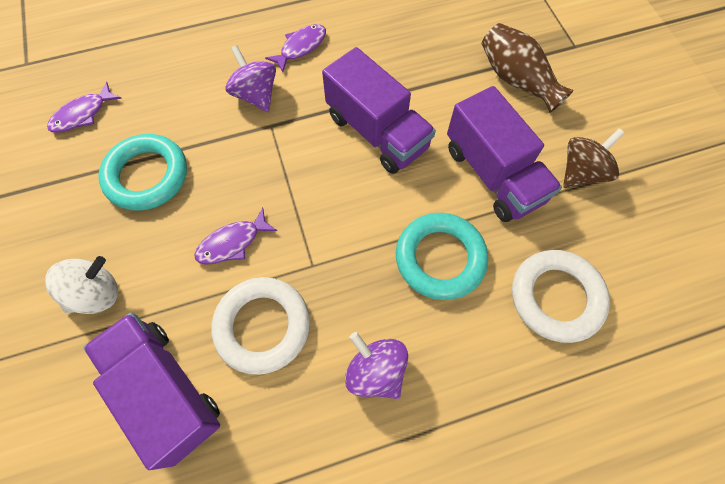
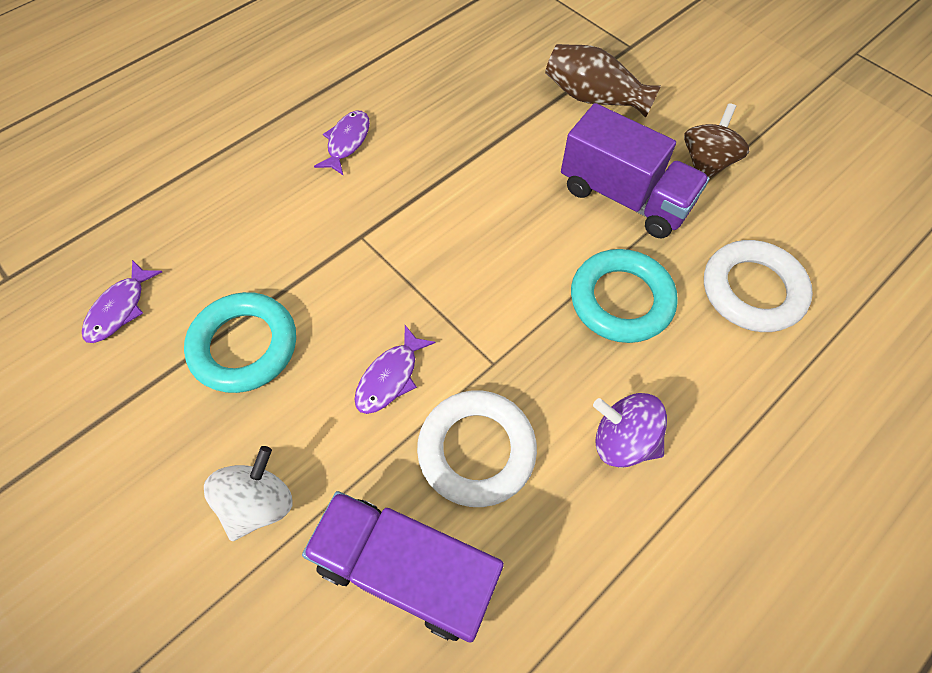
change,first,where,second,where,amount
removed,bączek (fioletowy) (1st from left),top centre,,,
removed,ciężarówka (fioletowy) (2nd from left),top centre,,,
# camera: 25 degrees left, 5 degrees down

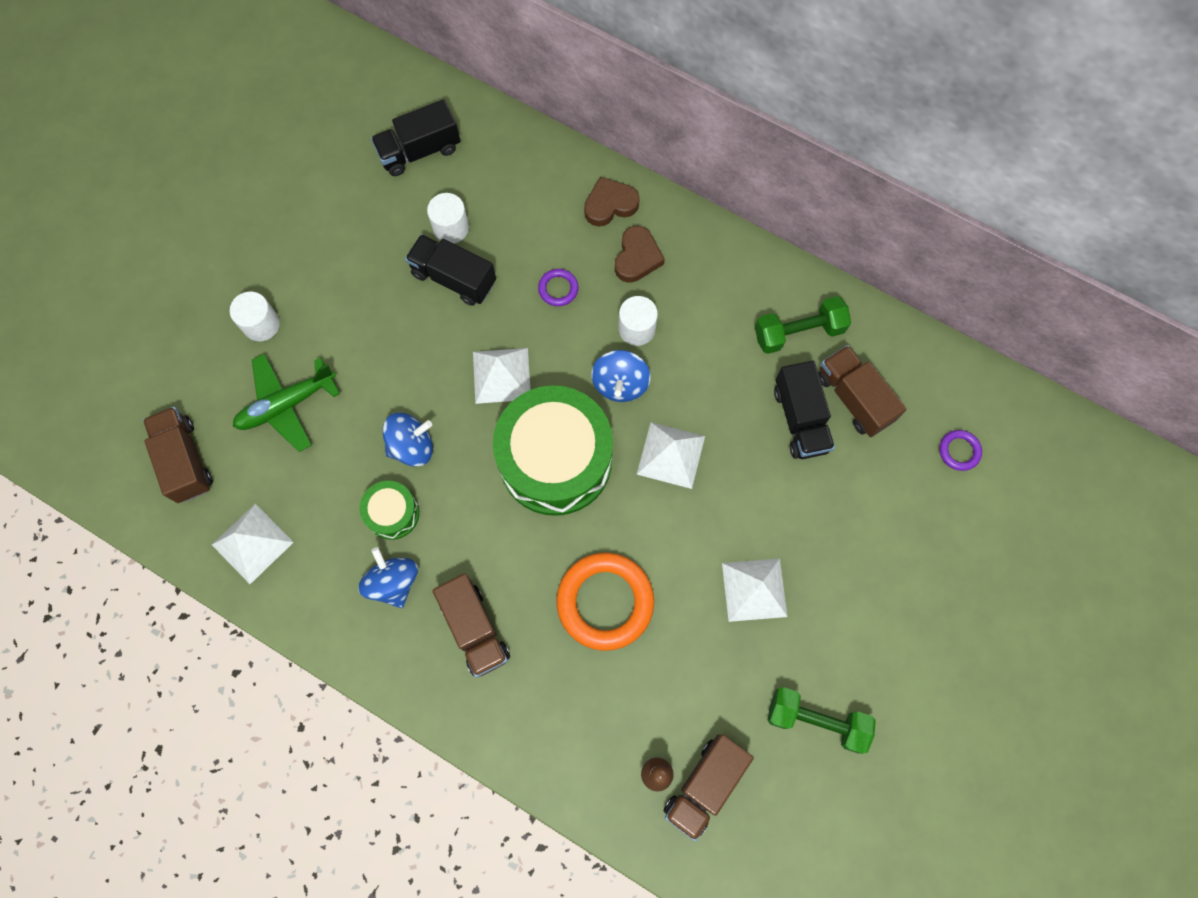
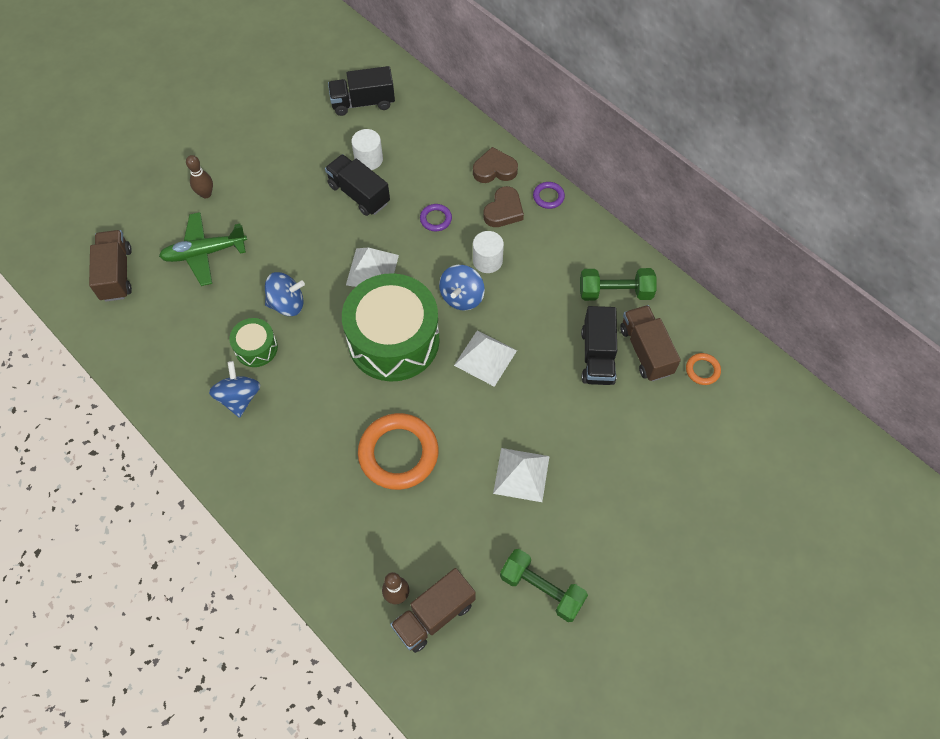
change,first,where,second,where,amount
removed,piramida (biały) (1st from left),middle left,,,
removed,ciężarówka (brązowy) (2nd from left),bottom centre,,,
added,,,pierścień (pomarańczowy) (2nd from left),middle right,
moved,pierścień (fioletowy) (2nd from left),middle right,,top centre,
replaced,walec (biały) (1st from left),middle left,kręgiel (brązowy) (1st from left),top left,
# camera: 15 degrees right, 10 degrees down

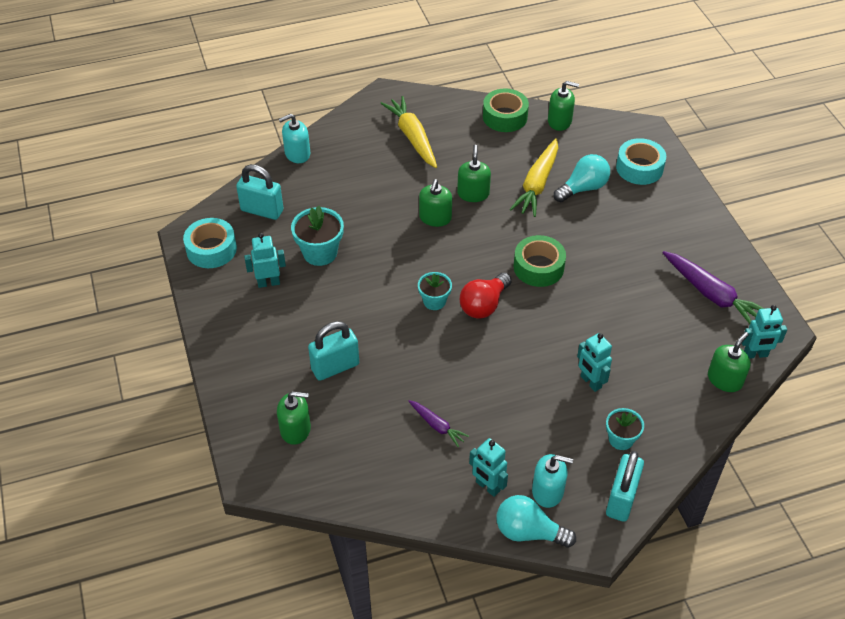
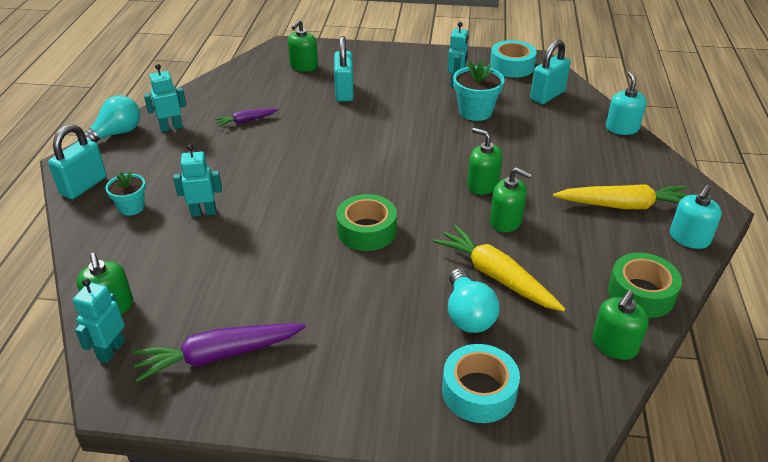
change,first,where,second,where,amount
removed,doniczka (turkusowy) (2nd from left),centre,,,
removed,żarówka (czerwony),centre,,,
moved,dozownik mydła (turkusowy) (2nd from left),bottom centre,,middle right,
turned,kłódka (turkusowy) (3rd from left in the first image),bottom right,kłódka (turkusowy) (1st from left),middle left,75 degrees clockwise
# camera: 115 degrees right, 10 degrees down

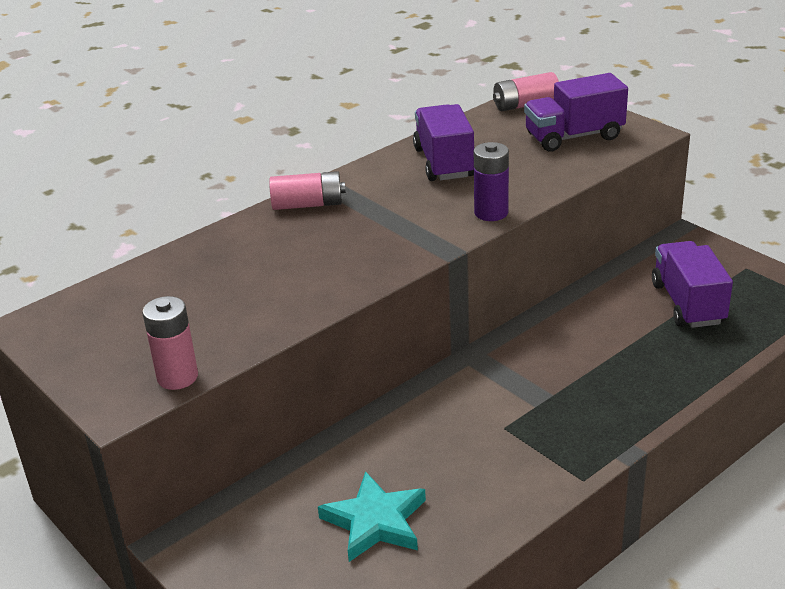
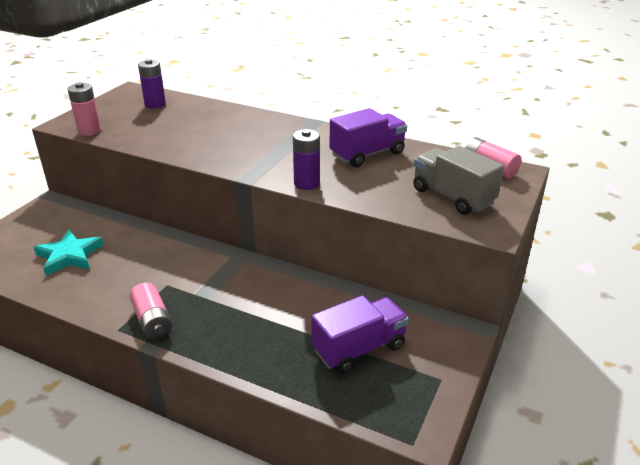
change,first,where,second,where,amount
added,,,bateria (fioletowy) (1st from left),top left,
moved,bateria (różowy) (2nd from left),top centre,,bottom left,
recoloured,ciężarówka (fioletowy) (2nd from left),top right,ciężarówka (szary),middle right,
# camera: 65 degrees right, 0 degrees up

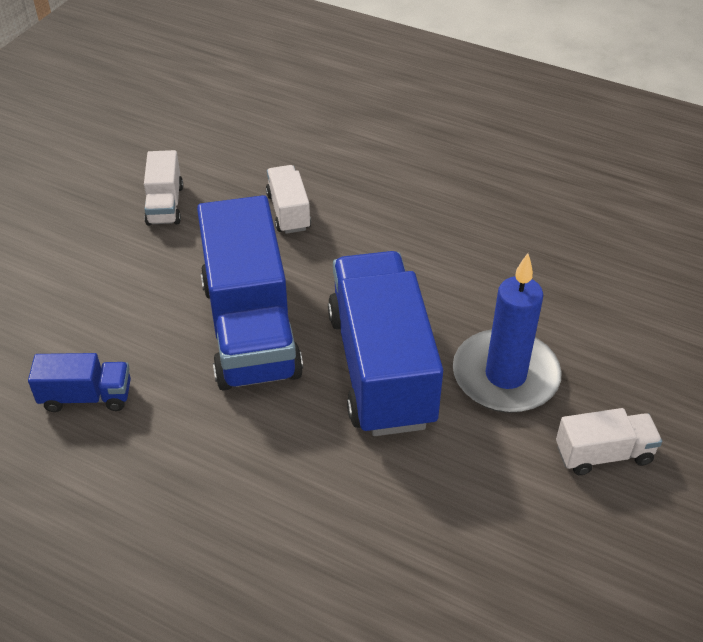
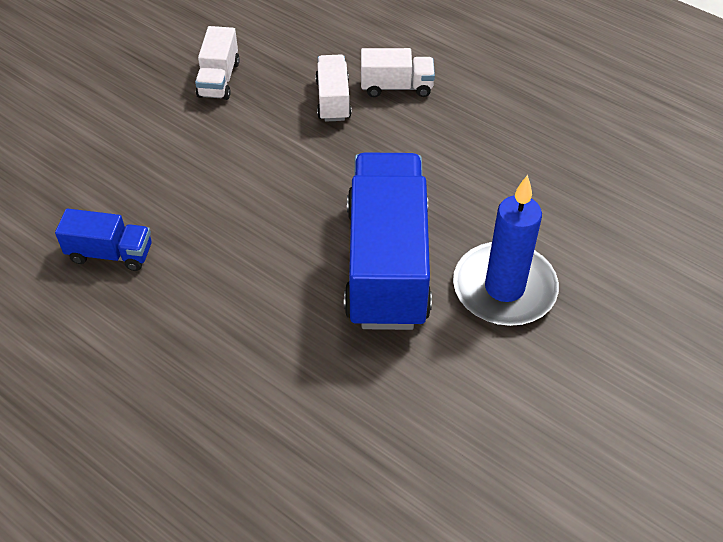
change,first,where,second,where,amount
removed,ciężarówka (niebieski) (2nd from left),centre,,,
moved,ciężarówka (biały) (3rd from left),bottom right,,top centre,
# camera: 10 degrees right, 5 degrees up

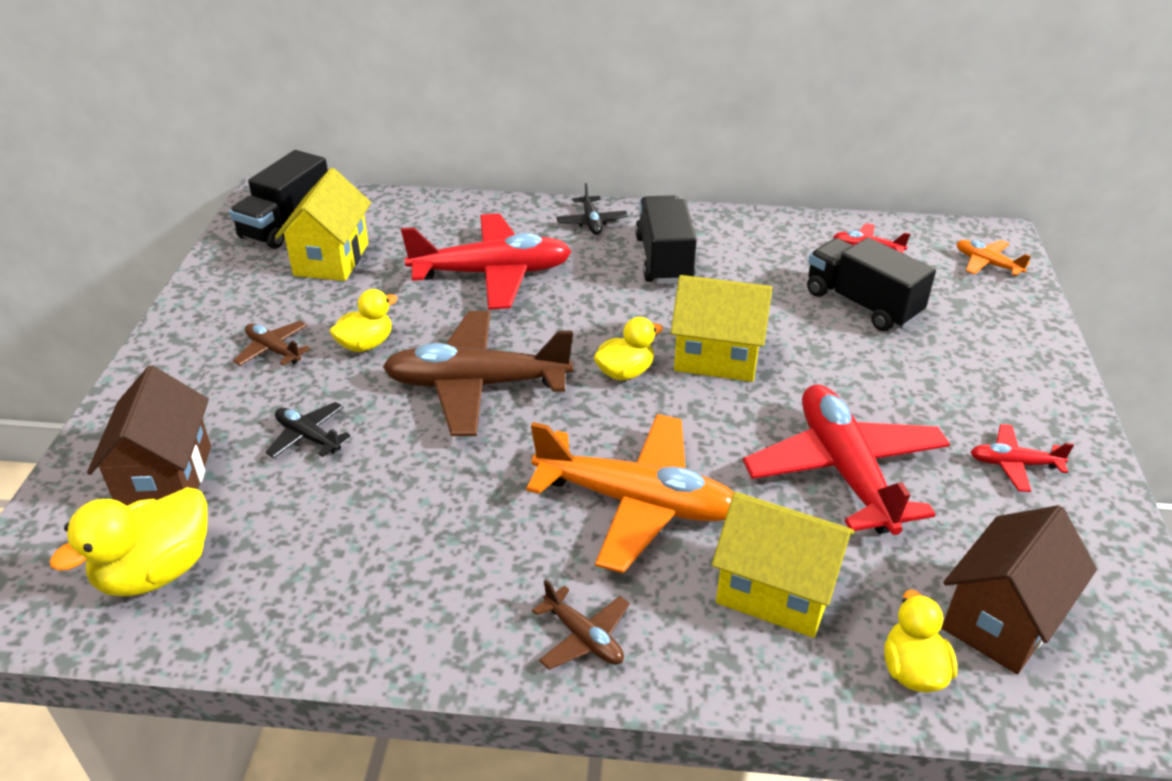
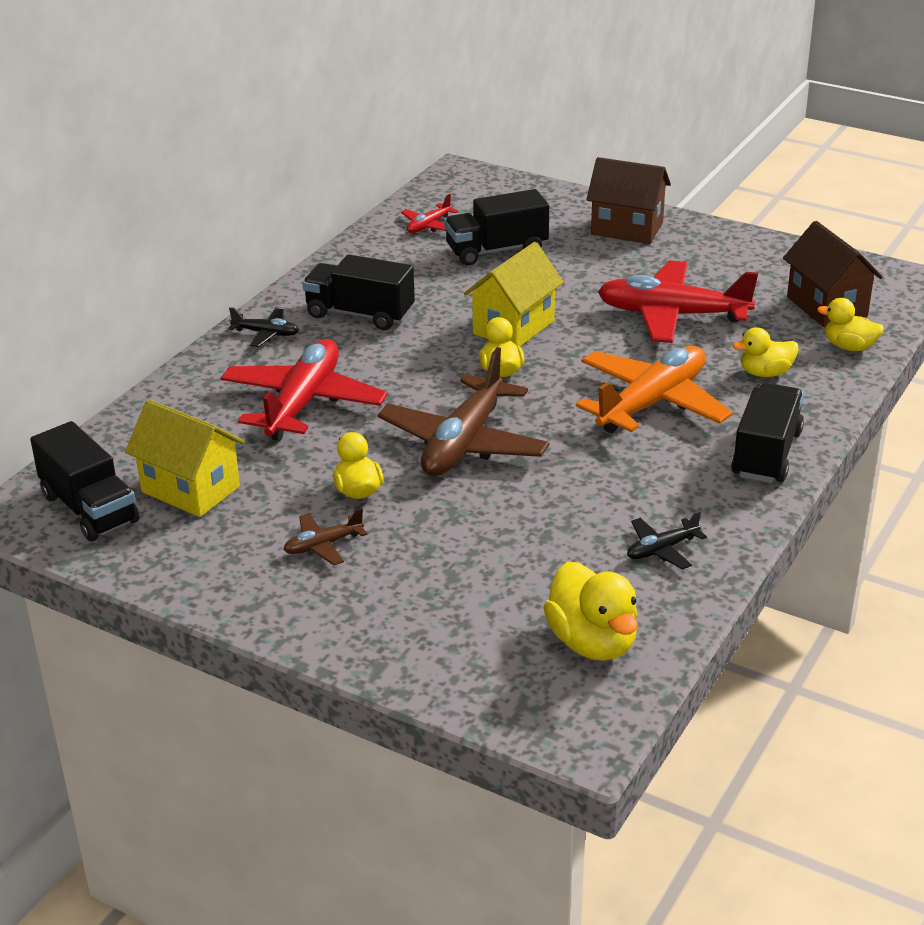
change,first,where,second,where,amount
removed,samolot (pomarańczowy) (2nd from left),top right,,,
removed,samolot (czerwony) (4th from left),middle right,,,
moved,domek (brązowy) (1st from left),middle left,,top right,
moved,samolot (czarny) (1st from left in the first image),middle left,samolot (czarny) (2nd from left),middle right,
replaced,samolot (brązowy) (3rd from left),bottom centre,ciężarówka (czarny) (4th from left),middle right,
replaced,domek (żółty) (3rd from left),bottom right,kaczka (żółty) (4th from left),middle right,
# camera: 65 degrees left, 5 degrees down

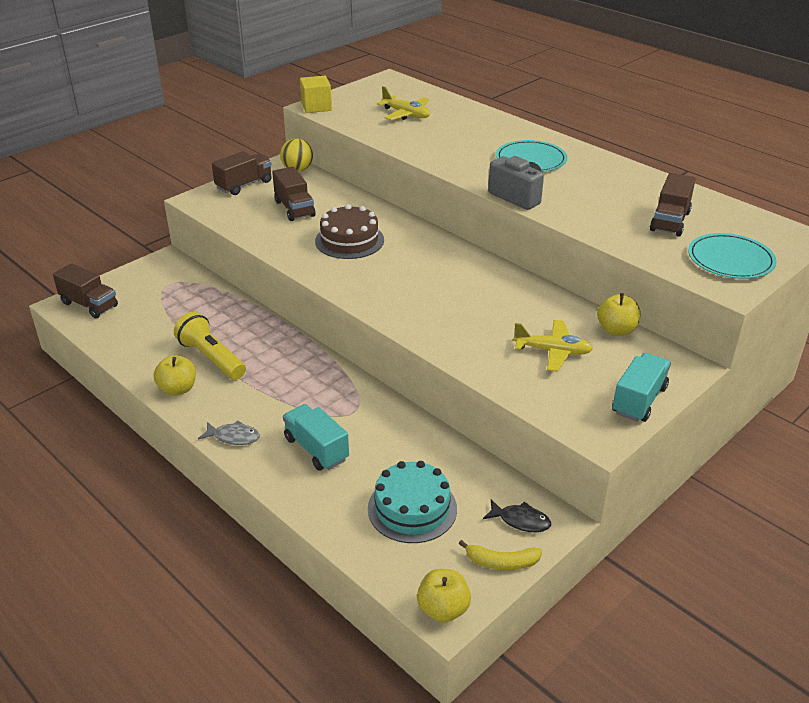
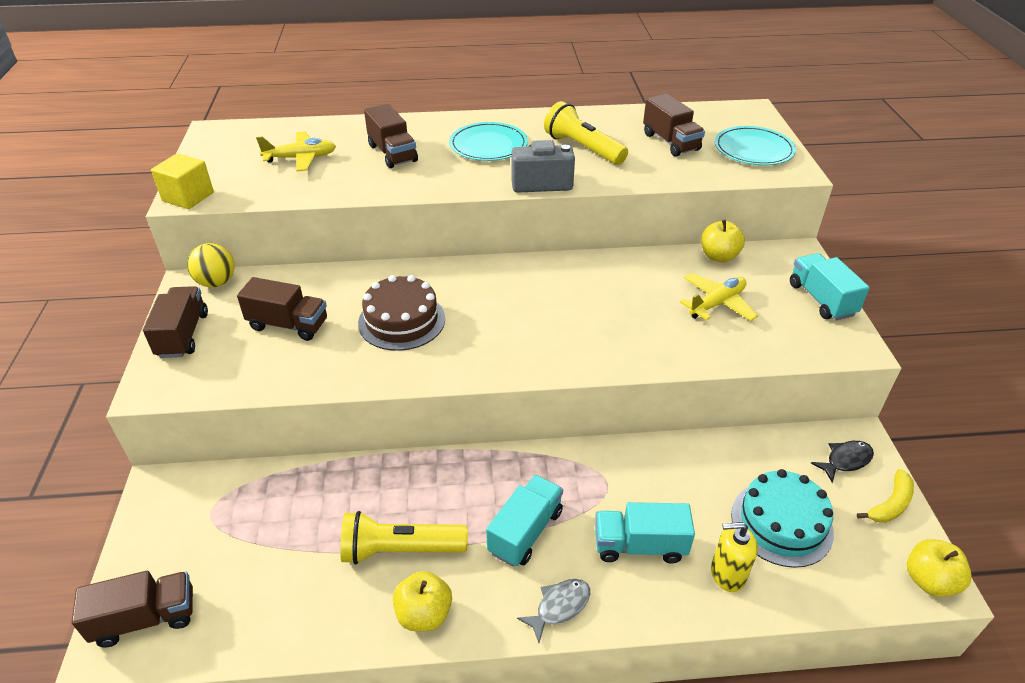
change,first,where,second,where,amount
added,,,ciężarówka (brązowy) (4th from left),top centre,
added,,,ciężarówka (turkusowy) (1st from left),bottom centre,
added,,,latarka (żółty) (2nd from left),top centre,
added,,,dozownik mydła (żółty),bottom right,
# camera: 50 degrees left, 5 degrees up

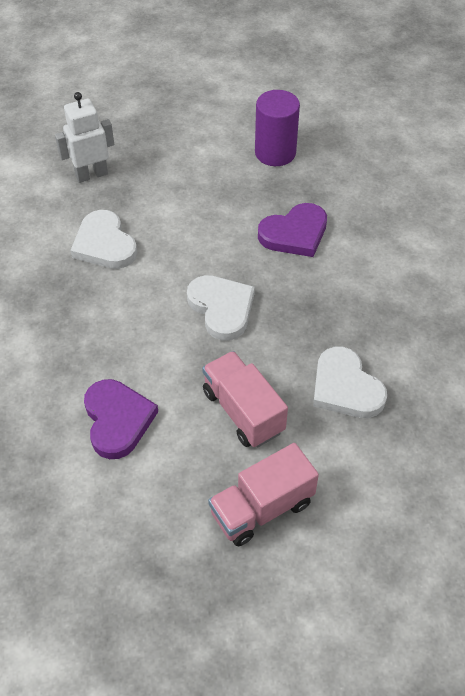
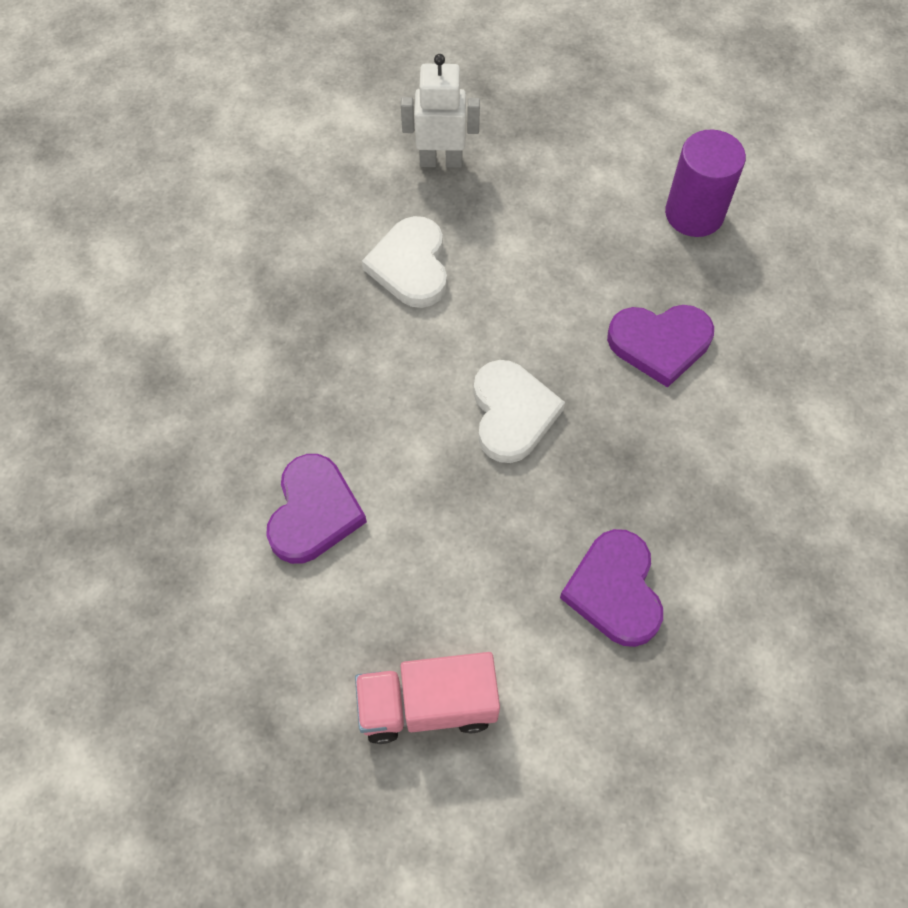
change,first,where,second,where,amount
removed,ciężarówka (różowy) (1st from left),centre,,,
recoloured,serce (biały) (3rd from left),middle right,serce (fioletowy) (2nd from left),middle right,
# camera: 25 degrees right, 10 degrees up

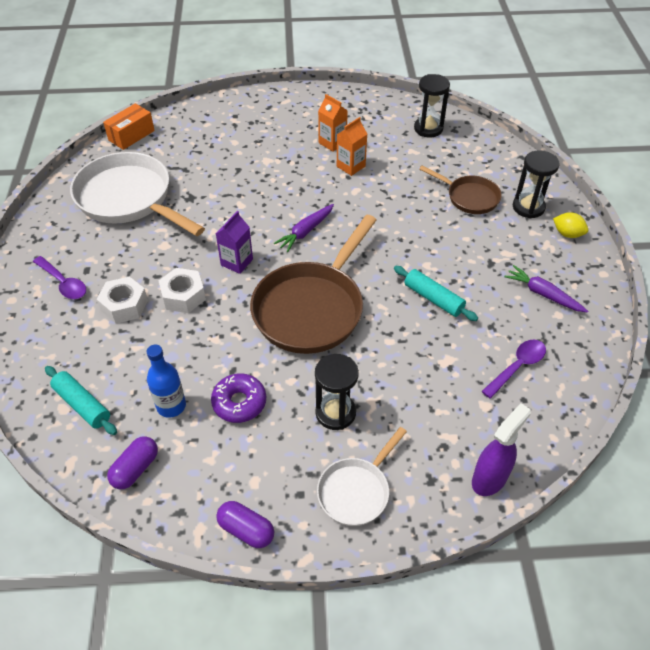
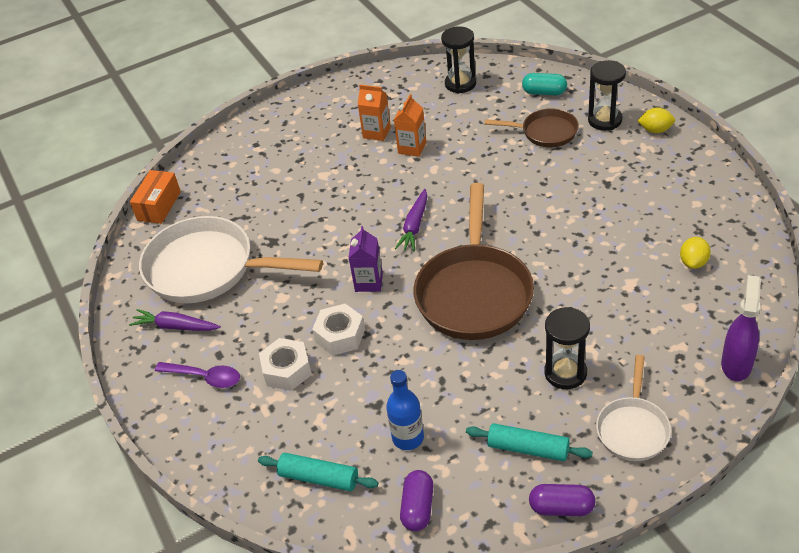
change,first,where,second,where,amount
removed,donut (fioletowy),centre,,,
added,,,kapsułka (turkusowy),top right,
moved,wałek do ciasta (turkusowy) (2nd from left),middle right,,bottom centre,
moved,marchewka (fioletowy) (2nd from left in the first image),middle right,marchewka (fioletowy) (1st from left),middle left,
replaced,łyżka (fioletowy) (2nd from left),middle right,cytryna (żółty) (2nd from left),middle right,
# camera: 20 degrees left, 5 degrees down

